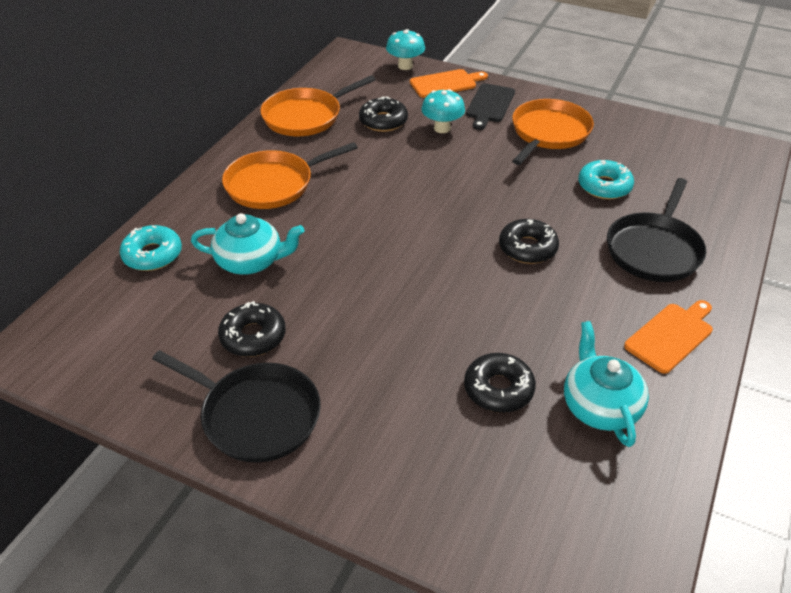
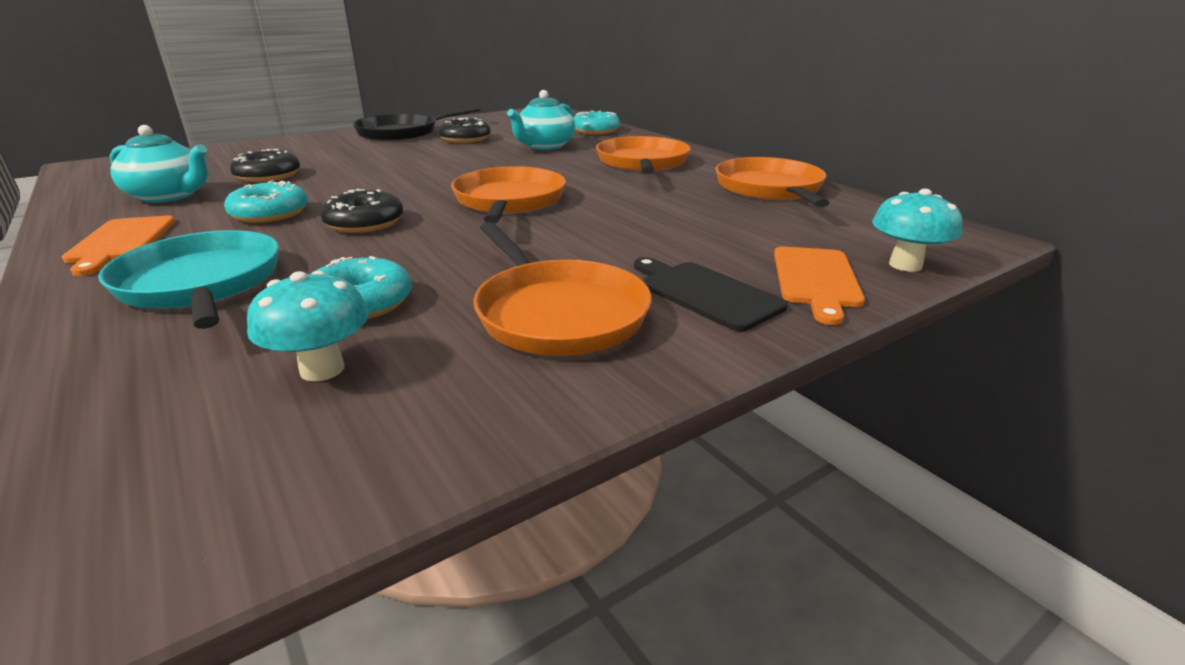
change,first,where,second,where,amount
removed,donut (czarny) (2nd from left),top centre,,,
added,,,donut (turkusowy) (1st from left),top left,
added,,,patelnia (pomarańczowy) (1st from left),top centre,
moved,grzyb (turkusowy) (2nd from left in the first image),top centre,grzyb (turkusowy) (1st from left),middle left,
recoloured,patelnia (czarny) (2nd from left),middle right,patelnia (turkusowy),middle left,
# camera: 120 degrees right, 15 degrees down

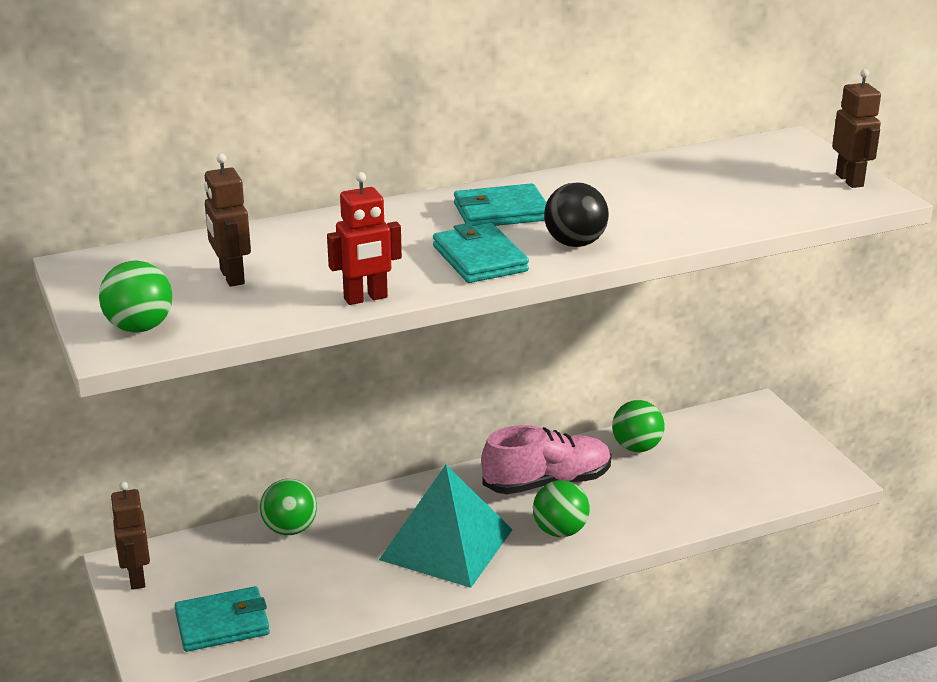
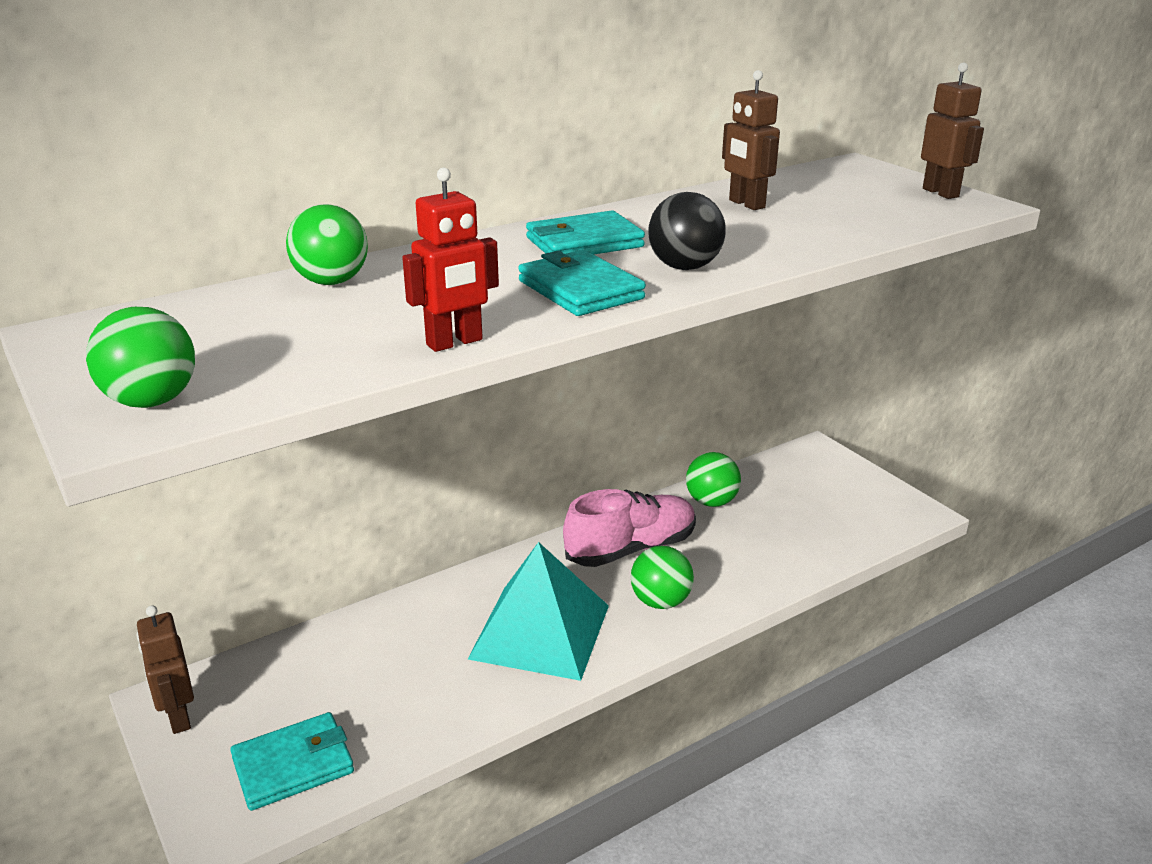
change,first,where,second,where,amount
moved,robot (brązowy) (2nd from left),top left,,top centre,
moved,piłka (zielony) (2nd from left),bottom left,,top left,
# camera: 10 degrees left, 0 degrees up

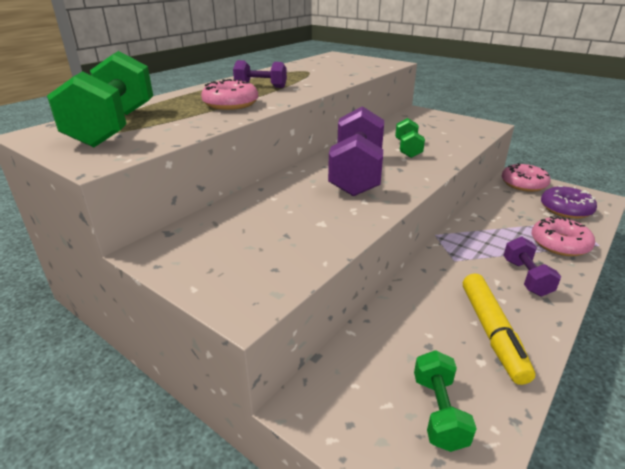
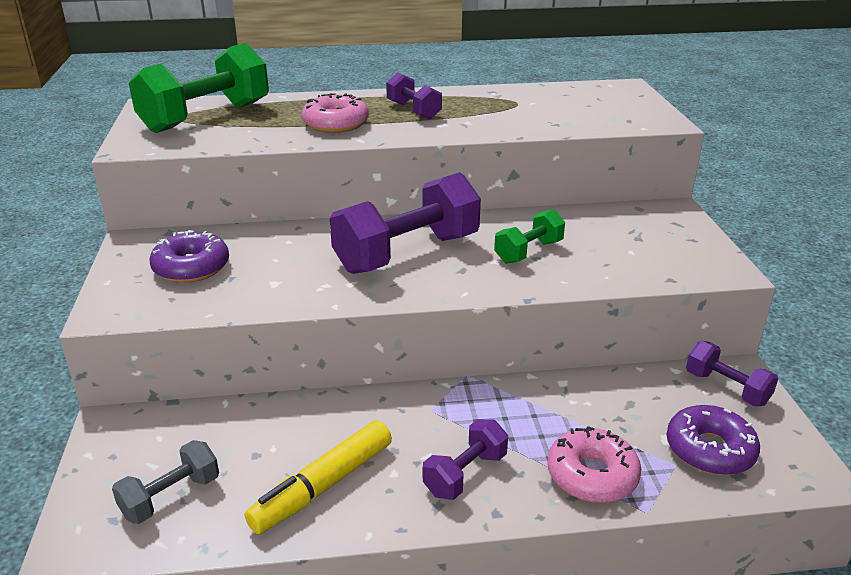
change,first,where,second,where,amount
added,,,donut (fioletowy) (1st from left),middle left,
replaced,donut (różowy) (2nd from left),middle right,hantel (fioletowy) (4th from left),middle right,
recoloured,hantel (zielony) (3rd from left),bottom right,hantel (szary),bottom left,
# camera: 45 degrees right, 0 degrees up

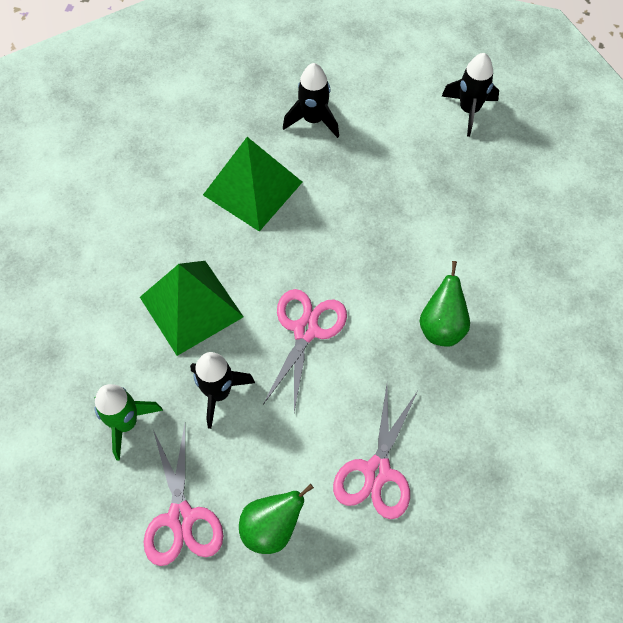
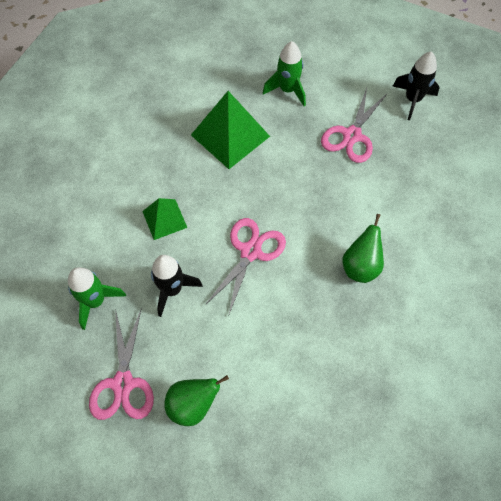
change,first,where,second,where,amount
moved,nożyczki (różowy) (3rd from left),bottom centre,,top right,
recoloured,rakieta (czarny) (2nd from left),top centre,rakieta (zielony) (2nd from left),top centre,
resized,piramida (zielony) (1st from left),middle left,,middle left,x0.58
# camera: 10 degrees right, 0 degrees up

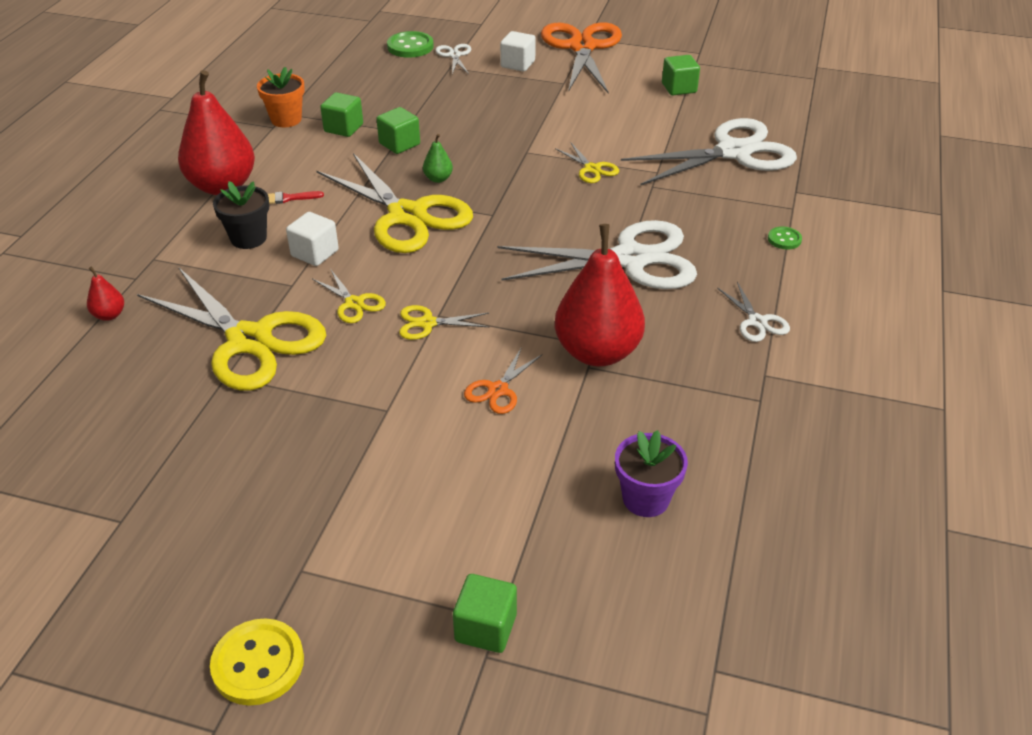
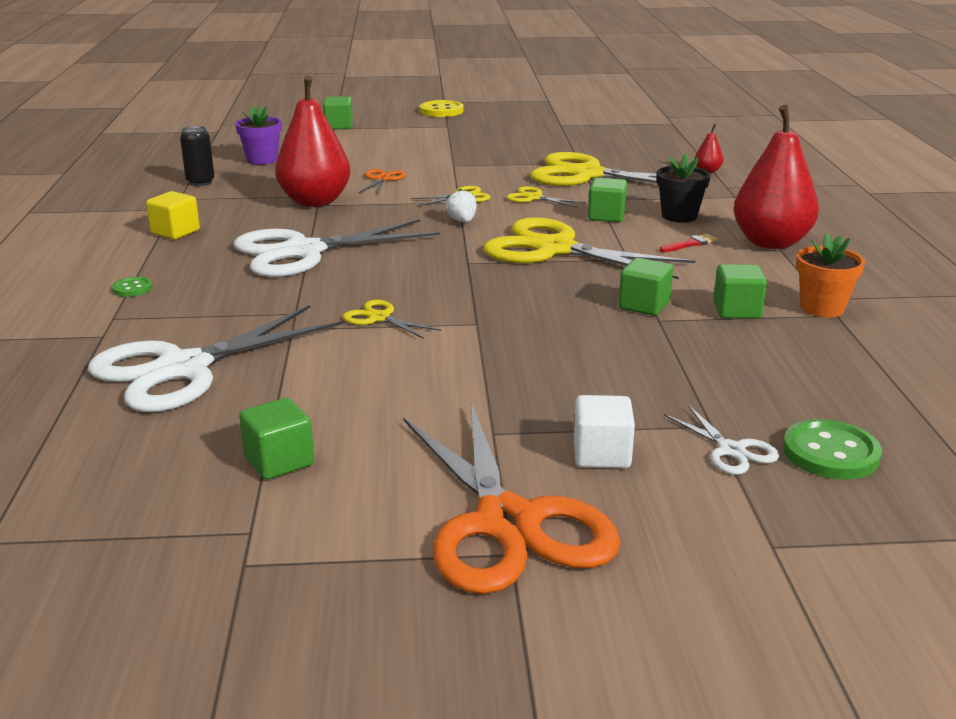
change,first,where,second,where,amount
removed,gruszka (zielony),top centre,,,
added,,,puszka (czarny),top left,
added,,,truskawka (biały),top centre,
replaced,nożyczki (biały) (4th from left),middle right,sześcian (żółty),top left,
recoloured,sześcian (biały) (1st from left),top left,sześcian (zielony) (3rd from left),top centre,
# camera: 160 degrees right, 15 degrees down

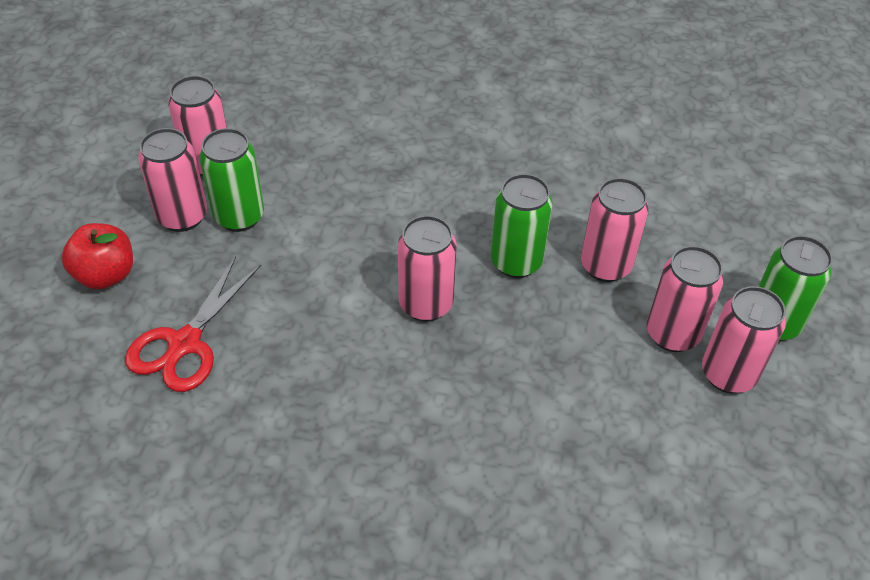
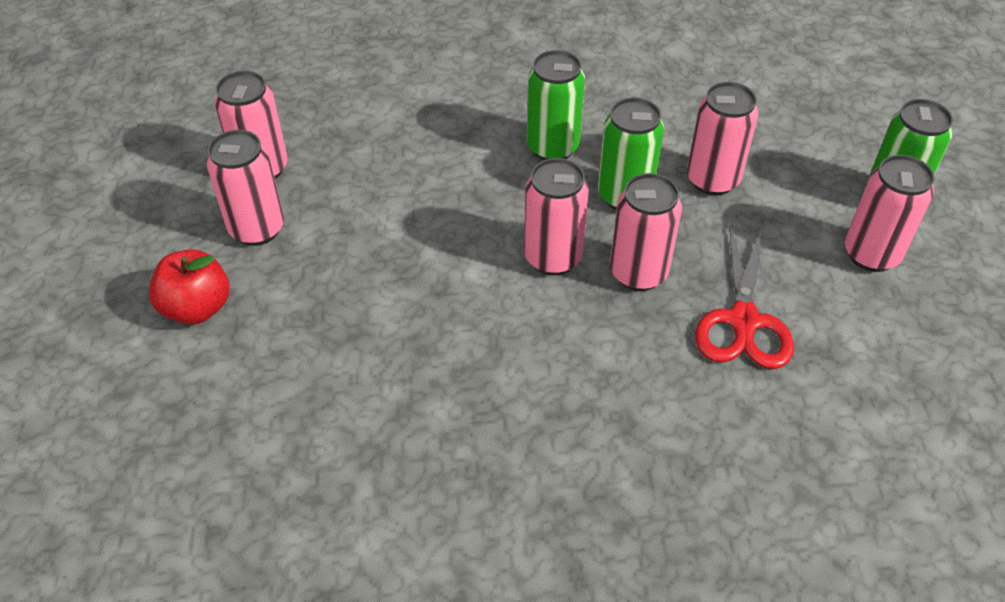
change,first,where,second,where,amount
moved,nożyczki (czerwony),middle left,,middle right,
moved,puszka (zielony) (1st from left),top left,,top centre,
moved,puszka (różowy) (5th from left in the first image),middle right,puszka (różowy) (4th from left),centre,
# camera: 15 degrees left, 0 degrees up

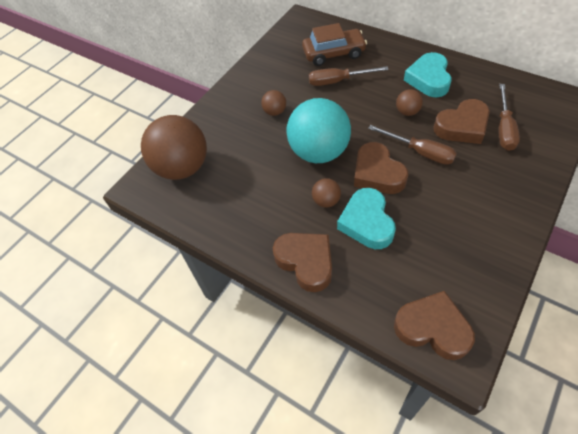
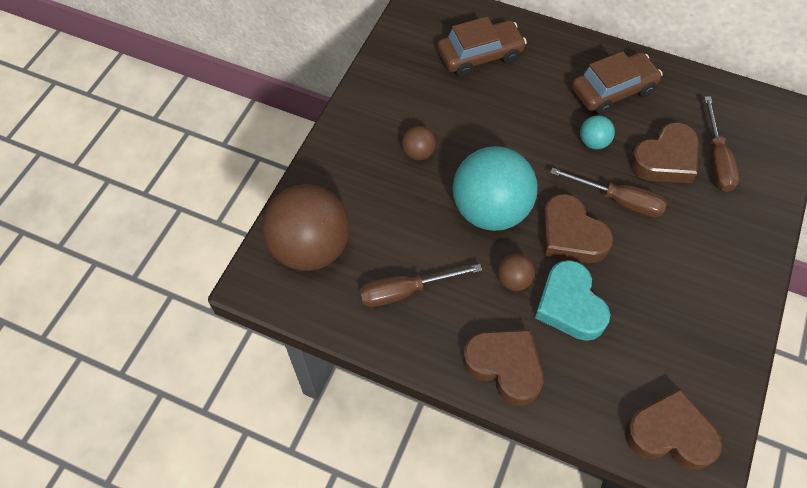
change,first,where,second,where,amount
moved,śrubokręt (brązowy) (1st from left),top centre,,centre,
replaced,serce (turkusowy) (2nd from left),top right,samochód (brązowy) (2nd from left),top right,
recoloured,piłka (brązowy) (4th from left),top right,piłka (turkusowy) (2nd from left),top right,
# camera: 15 degrees left, 5 degrees up

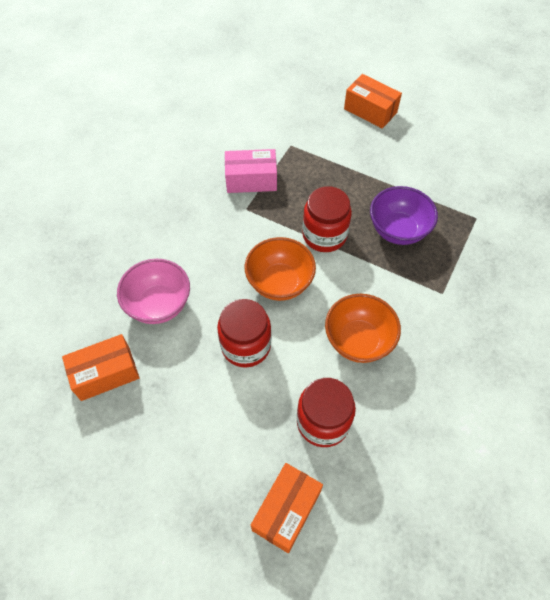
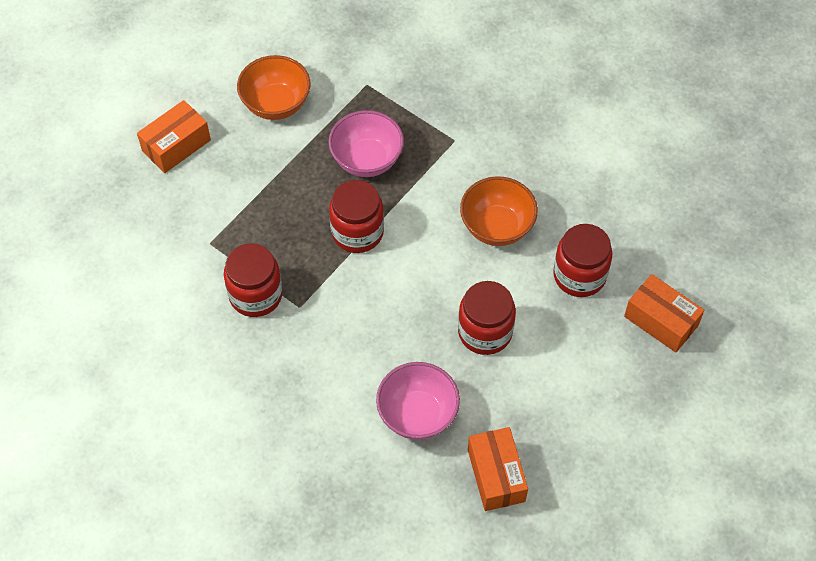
change,first,where,second,where,amount
moved,miska (pomarańczowy) (1st from left),centre,,top centre,
replaced,pudełko (różowy),top centre,słoik (czerwony) (1st from left),middle left,
recoloured,miska (fioletowy),middle right,miska (różowy) (1st from left),top centre,
# camera: 80 degrees left, 0 degrees up

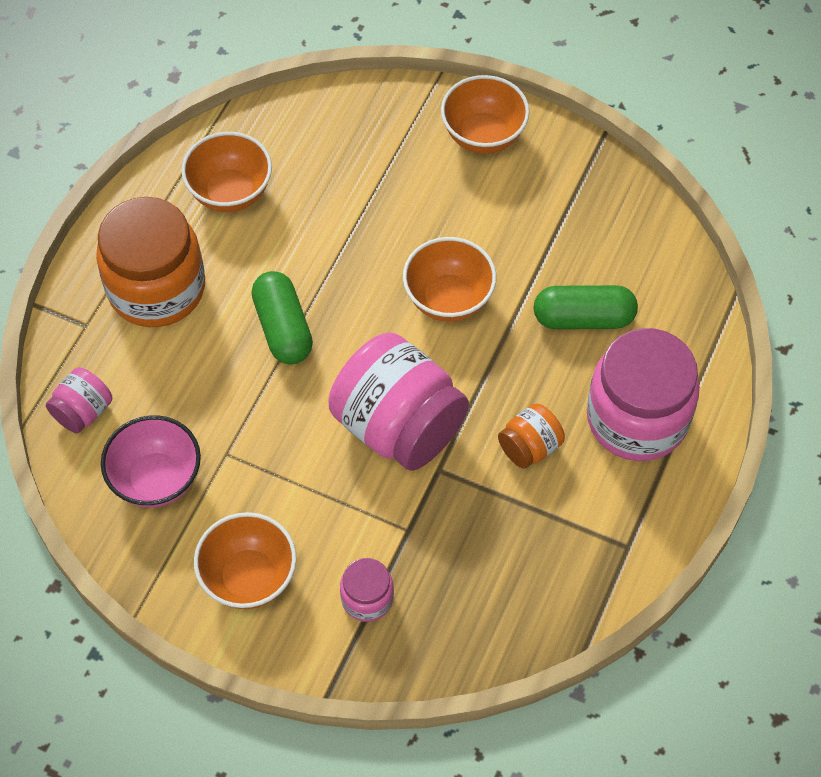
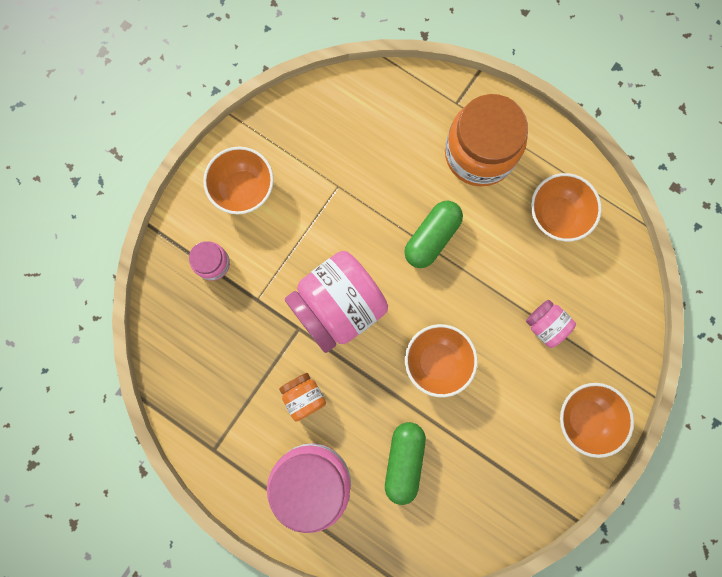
change,first,where,second,where,amount
removed,miska (różowy),middle left,,,
moved,słoik (różowy) (1st from left in the first image),middle left,słoik (różowy) (4th from left),middle right,
turned,kapsułka (zielony) (1st from left in the first image),centre,kapsułka (zielony) (2nd from left),centre,45 degrees counterclockwise
# camera: 100 degrees right, 20 degrees up

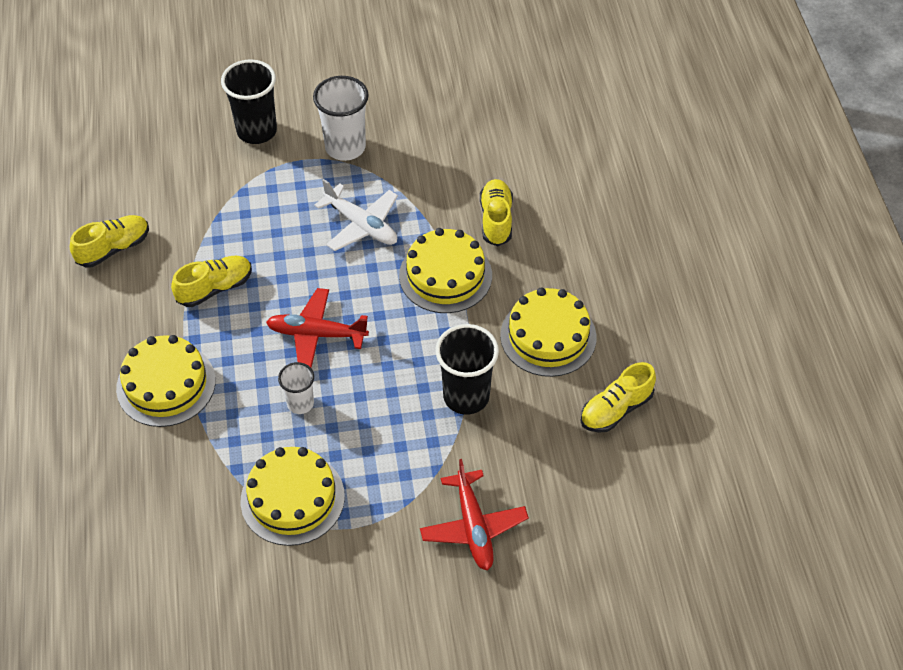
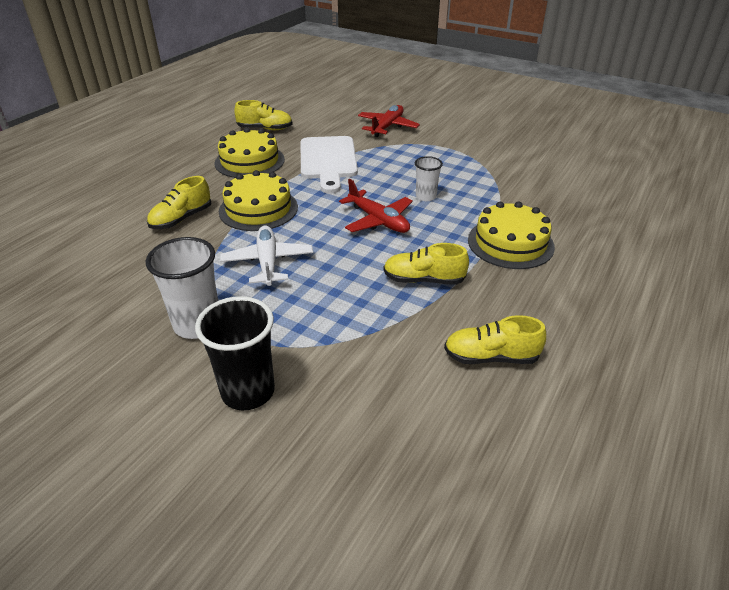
change,first,where,second,where,amount
removed,tort (żółty) (2nd from left),bottom left,,,
replaced,szklanka (czarny) (2nd from left),centre,deska do krojenia (biały),top centre,
# camera: 140 degrees left, 15 degrees down

